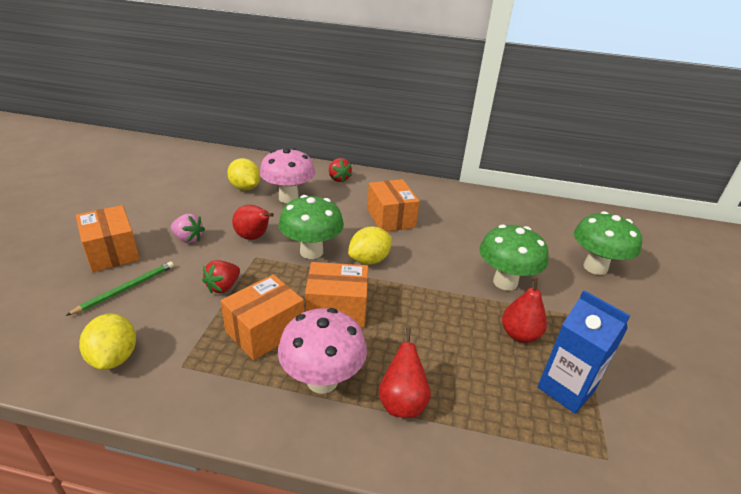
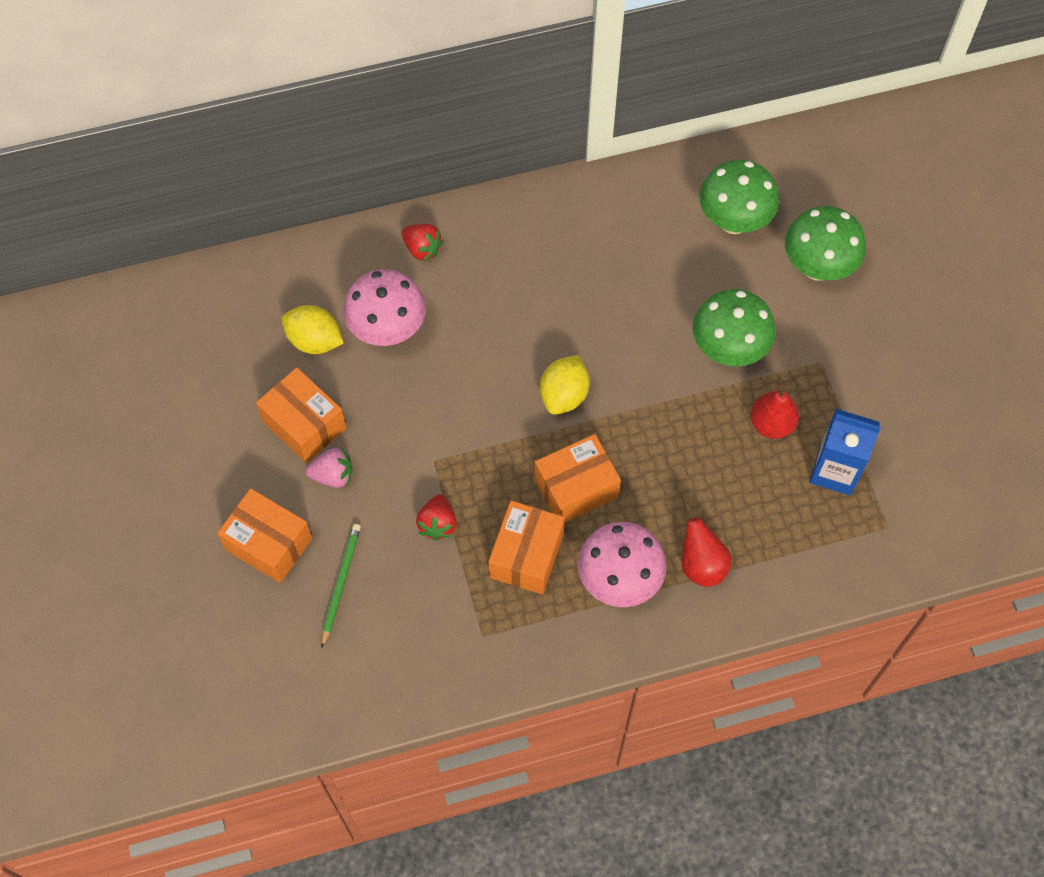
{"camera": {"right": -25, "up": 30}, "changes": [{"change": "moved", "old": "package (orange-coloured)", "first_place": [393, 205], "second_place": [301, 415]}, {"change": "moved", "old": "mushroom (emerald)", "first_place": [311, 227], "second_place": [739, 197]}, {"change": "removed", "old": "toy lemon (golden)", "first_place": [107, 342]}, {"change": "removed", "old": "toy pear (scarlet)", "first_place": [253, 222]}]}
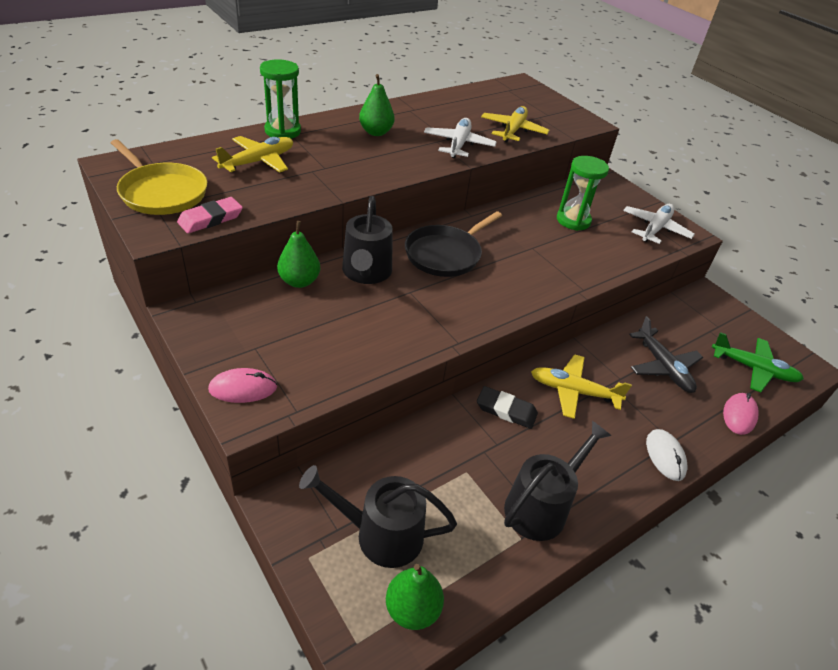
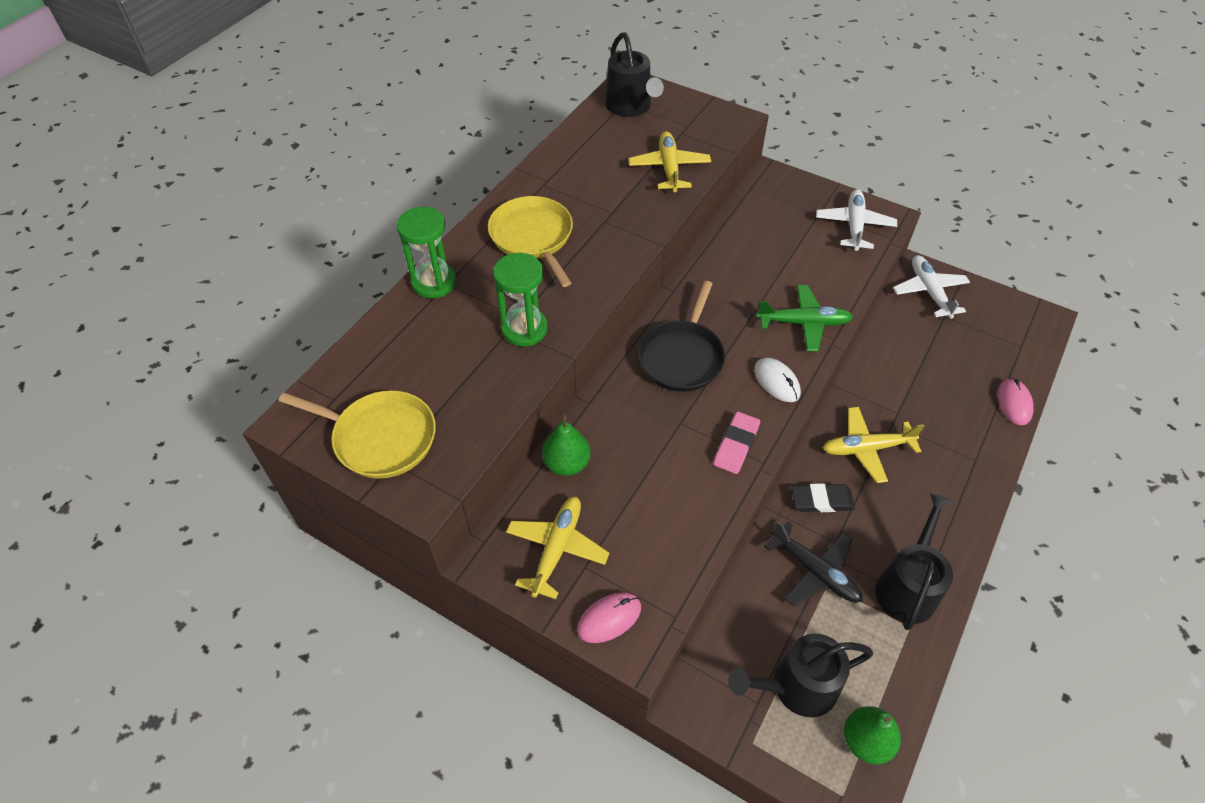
{"camera": {"right": -20, "up": 10}, "changes": [{"change": "replaced", "old": "toy pear (emerald)", "new": "frying pan (golden)", "first_place": [377, 105], "second_place": [530, 241]}, {"change": "moved", "old": "sand timer (emerald)", "first_place": [583, 193], "second_place": [520, 299]}, {"change": "moved", "old": "plane (golden)", "first_place": [252, 154], "second_place": [558, 547]}, {"change": "moved", "old": "watering pot (jet-black)", "first_place": [367, 240], "second_place": [634, 74]}, {"change": "moved", "old": "eraser (rose-pink)", "first_place": [210, 215], "second_place": [736, 443]}, {"change": "moved", "old": "computer mouse (pure white)", "first_place": [666, 455], "second_place": [777, 380]}, {"change": "moved", "old": "plane (emerald)", "first_place": [758, 362], "second_place": [804, 318]}, {"change": "moved", "old": "plane (jet-black)", "first_place": [666, 354], "second_place": [813, 563]}, {"change": "moved", "old": "plane (pure white)", "first_place": [460, 138], "second_place": [931, 287]}]}
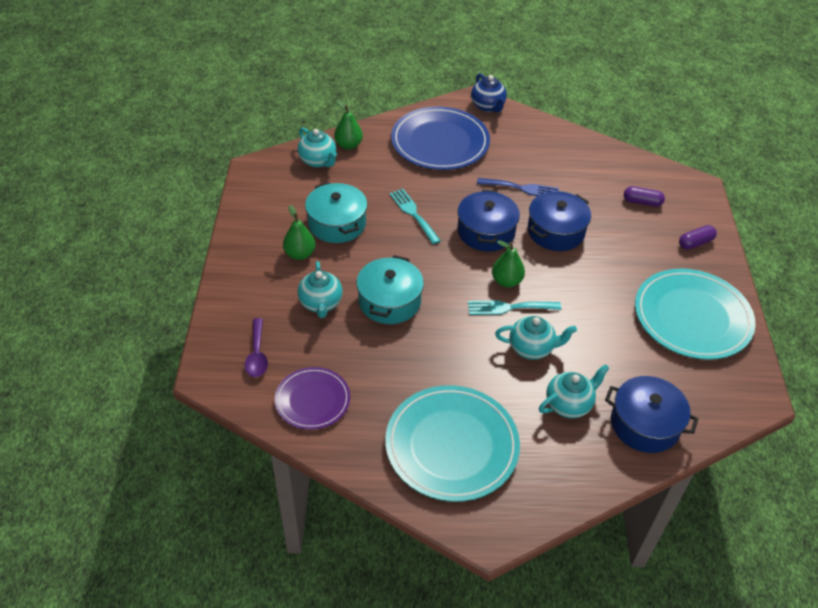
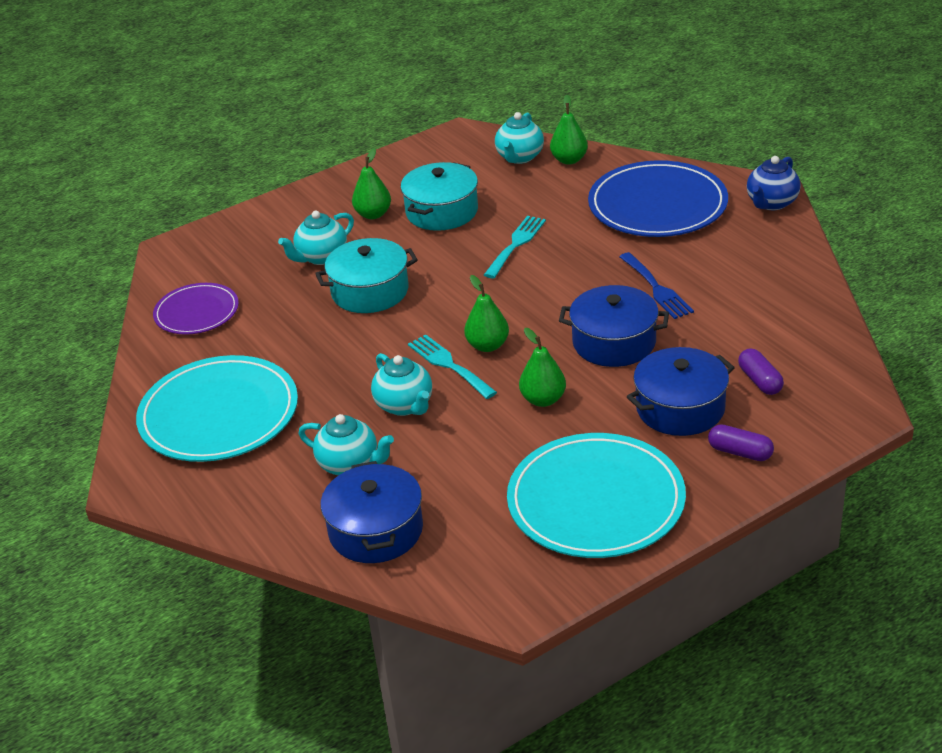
{"camera": {"right": 60, "up": -10}, "changes": [{"change": "added", "new": "toy pear (emerald)", "second_place": [542, 367]}, {"change": "moved", "old": "cooking pot (cobalt)", "first_place": [488, 220], "second_place": [681, 391]}, {"change": "removed", "old": "spoon (purple)", "first_place": [256, 347]}]}
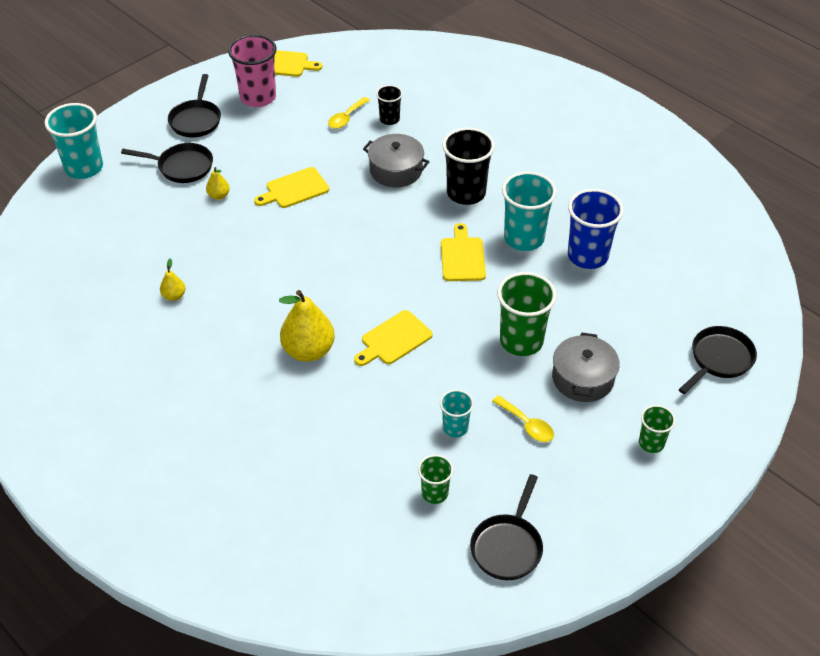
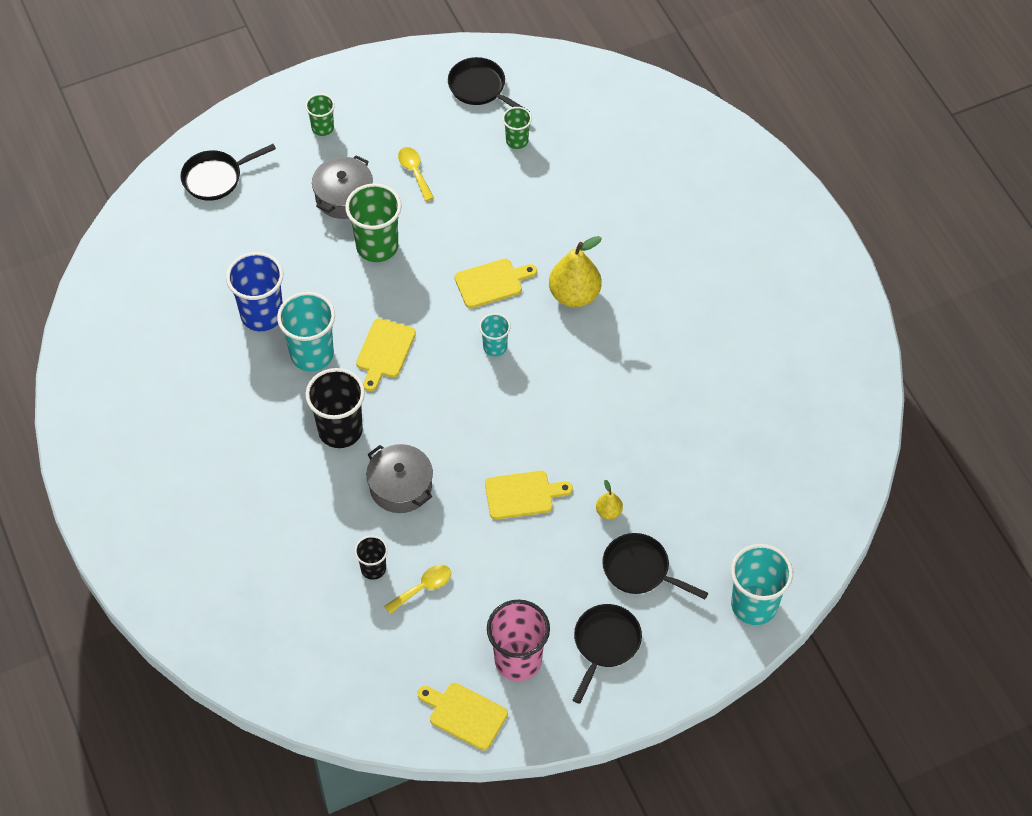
{"camera": {"right": -160, "up": 10}, "changes": [{"change": "turned", "old": "frying pan (jet-black)", "first_place": [506, 527], "second_place": [489, 84], "degrees": -90}, {"change": "moved", "old": "beaker (turquoise)", "first_place": [457, 413], "second_place": [495, 335]}, {"change": "removed", "old": "toy pear (golden)", "first_place": [172, 279]}]}
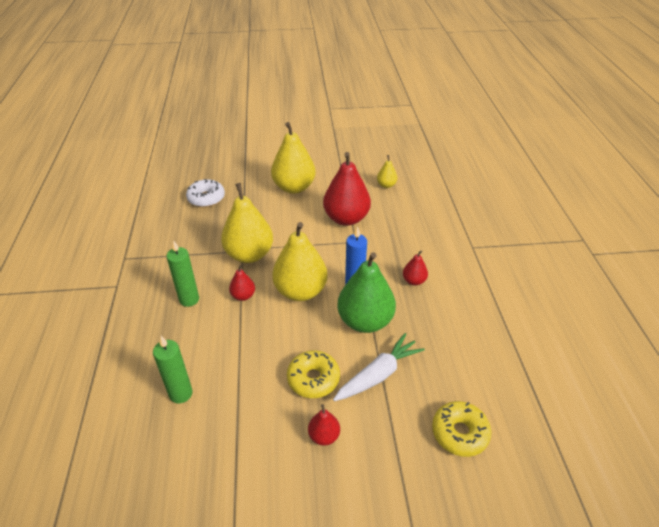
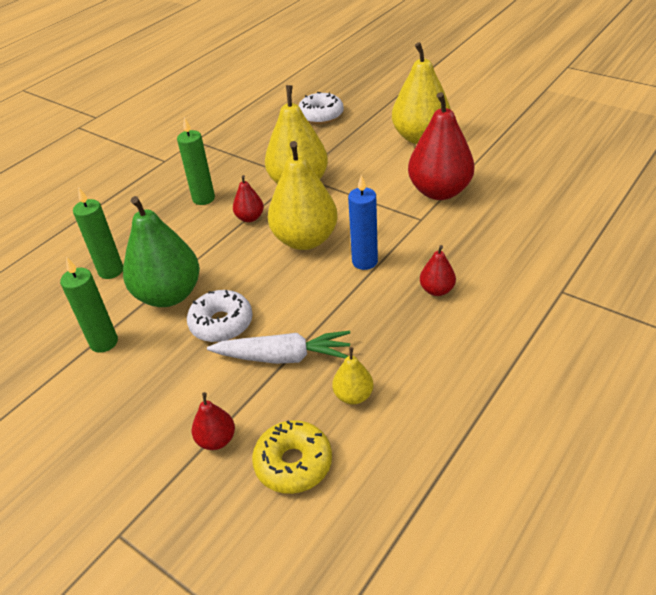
{"camera": {"right": 45, "up": 0}, "changes": [{"change": "added", "new": "pillar candle (emerald)", "second_place": [89, 305]}, {"change": "moved", "old": "toy pear (emerald)", "first_place": [366, 292], "second_place": [161, 251]}, {"change": "recoloured", "old": "donut (golden)", "new": "donut (pure white)", "first_place": [313, 374], "second_place": [220, 316]}, {"change": "moved", "old": "toy pear (scarlet)", "first_place": [324, 425], "second_place": [213, 421]}, {"change": "moved", "old": "toy pear (golden)", "first_place": [387, 171], "second_place": [353, 376]}]}
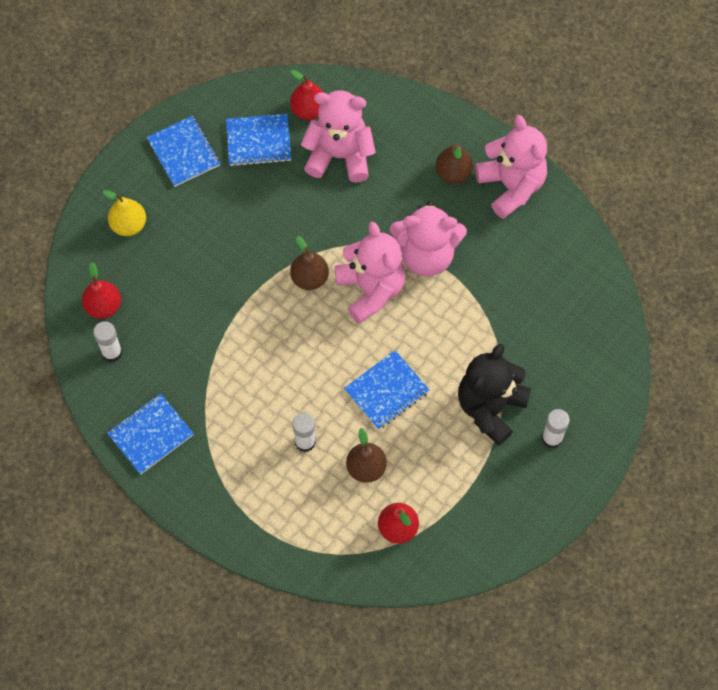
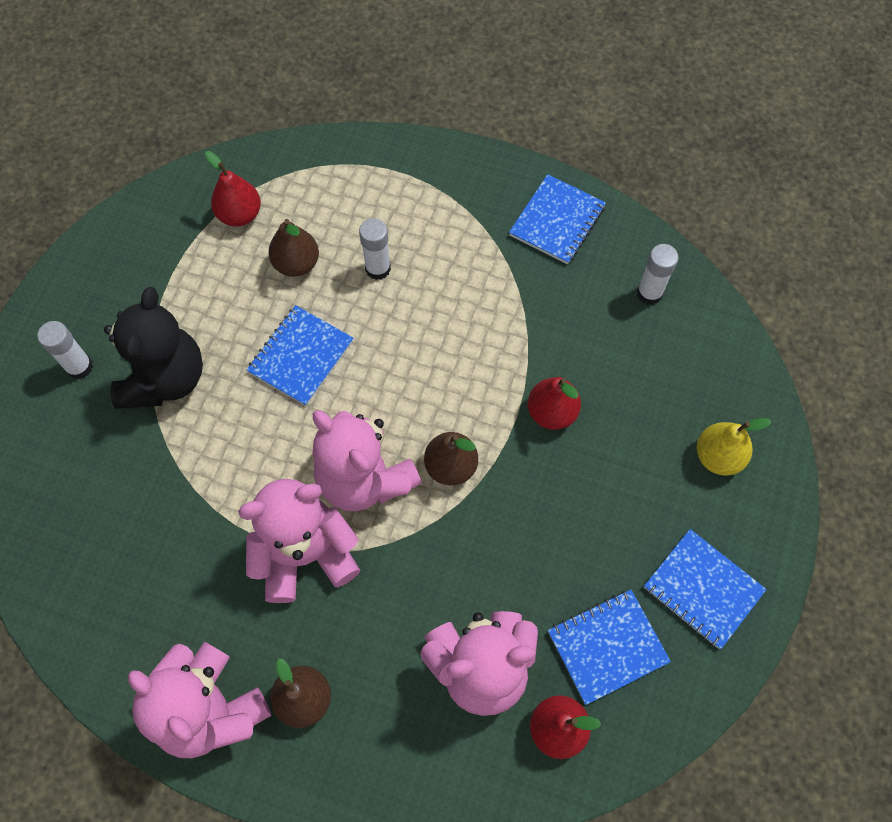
{"camera": {"right": 160, "up": 0}, "changes": [{"change": "moved", "old": "toy pear (scarlet)", "first_place": [101, 290], "second_place": [554, 403]}]}
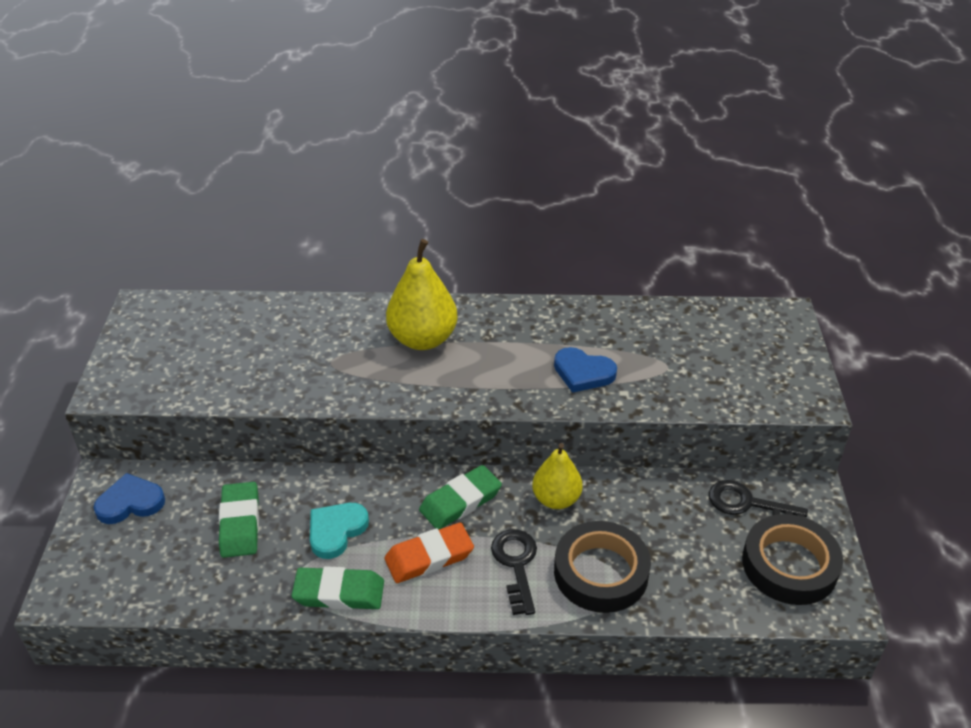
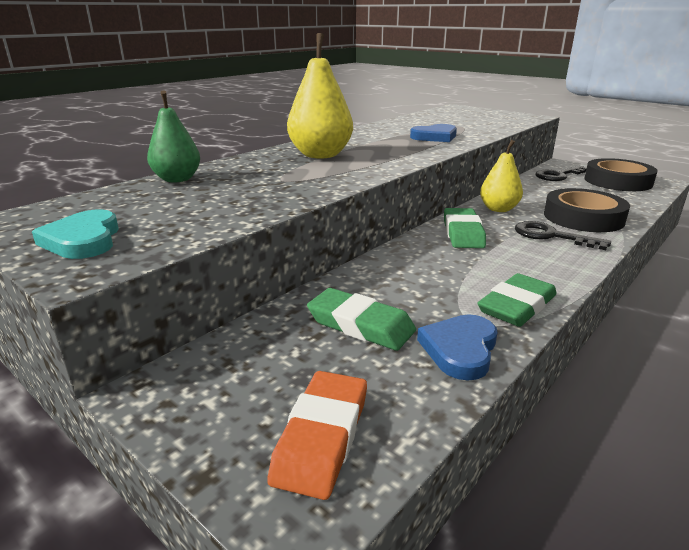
{"camera": {"right": -50, "up": -15}, "changes": [{"change": "moved", "old": "heart shape (turquoise)", "first_place": [339, 531], "second_place": [75, 234]}, {"change": "added", "new": "toy pear (emerald)", "second_place": [173, 136]}, {"change": "moved", "old": "eraser (orange-coloured)", "first_place": [429, 553], "second_place": [317, 435]}, {"change": "moved", "old": "heart shape (cobalt)", "first_place": [129, 498], "second_place": [457, 347]}]}
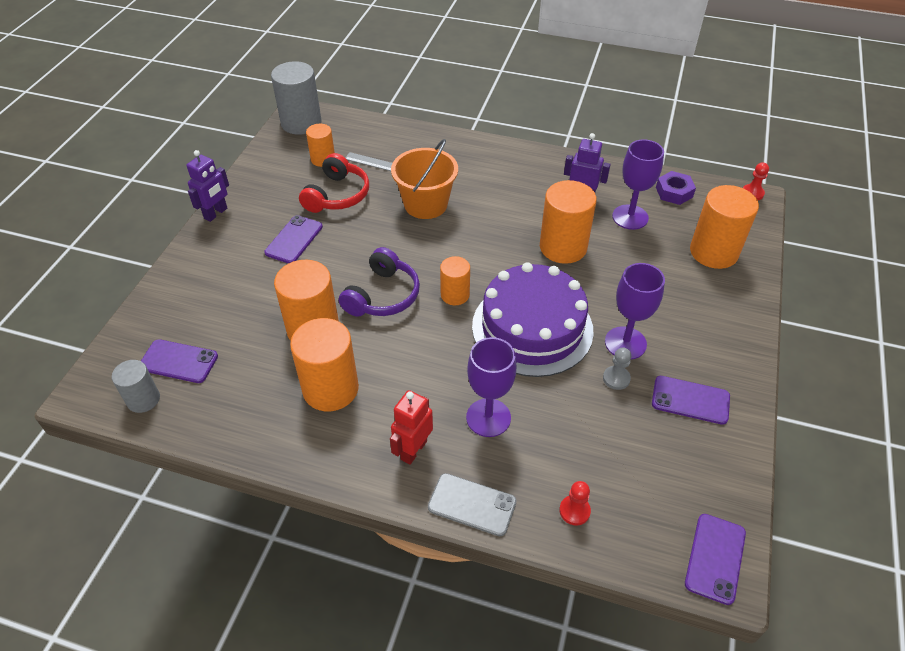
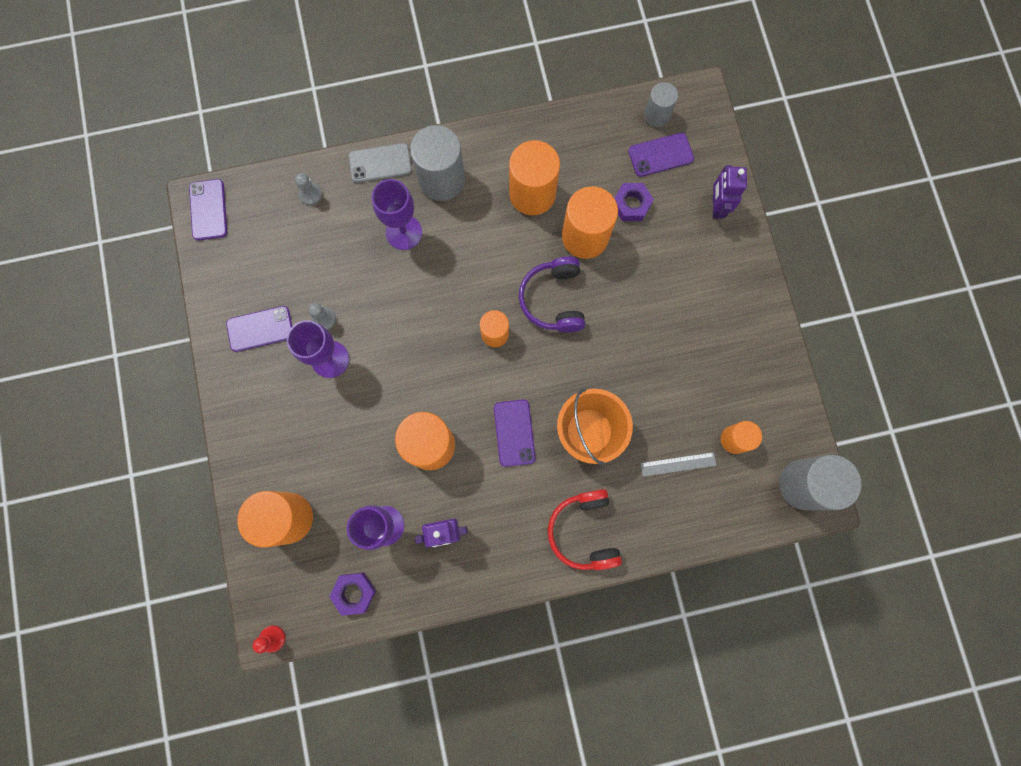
{"camera": {"right": 150, "up": 30}, "changes": [{"change": "recoloured", "old": "pawn (scarlet)", "new": "pawn (ash-grey)", "first_place": [575, 503], "second_place": [309, 189]}, {"change": "replaced", "old": "robot figure (scarlet)", "new": "cylinder (ash-grey)", "first_place": [411, 427], "second_place": [437, 163]}, {"change": "moved", "old": "smartphone (purple)", "first_place": [293, 239], "second_place": [515, 433]}, {"change": "moved", "old": "headset (scarlet)", "first_place": [334, 183], "second_place": [585, 529]}, {"change": "added", "new": "nut (purple)", "second_place": [634, 202]}, {"change": "moved", "old": "robot figure (purple)", "first_place": [207, 186], "second_place": [730, 192]}, {"change": "removed", "old": "gateau (purple)", "first_place": [532, 319]}]}
